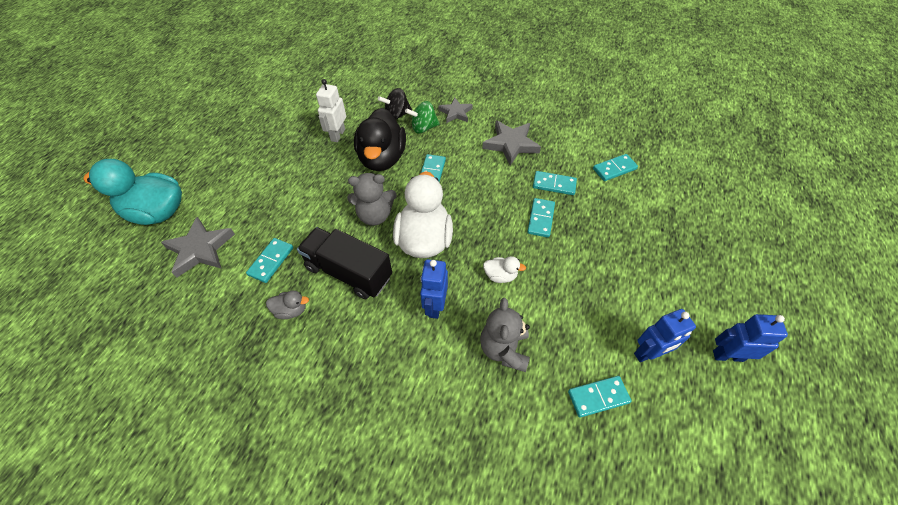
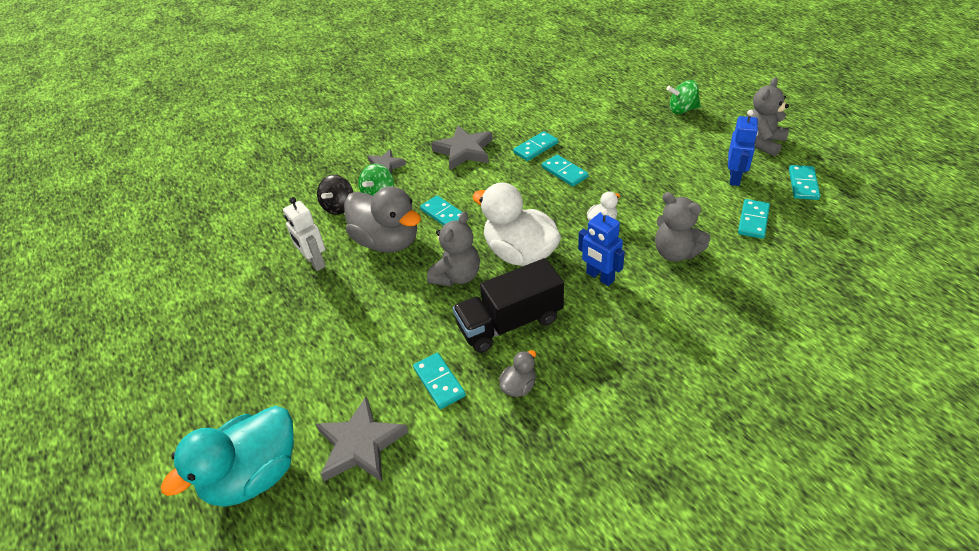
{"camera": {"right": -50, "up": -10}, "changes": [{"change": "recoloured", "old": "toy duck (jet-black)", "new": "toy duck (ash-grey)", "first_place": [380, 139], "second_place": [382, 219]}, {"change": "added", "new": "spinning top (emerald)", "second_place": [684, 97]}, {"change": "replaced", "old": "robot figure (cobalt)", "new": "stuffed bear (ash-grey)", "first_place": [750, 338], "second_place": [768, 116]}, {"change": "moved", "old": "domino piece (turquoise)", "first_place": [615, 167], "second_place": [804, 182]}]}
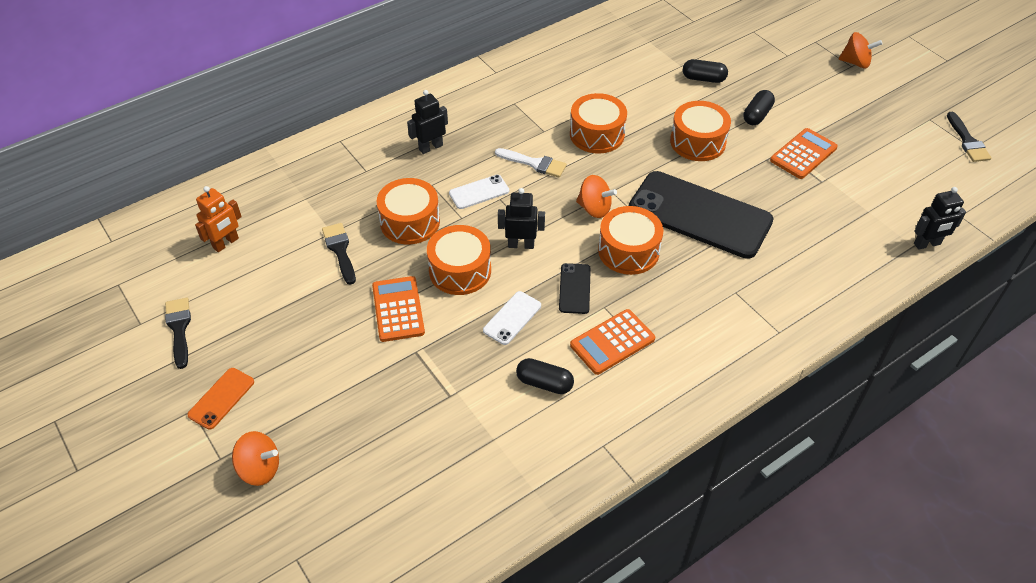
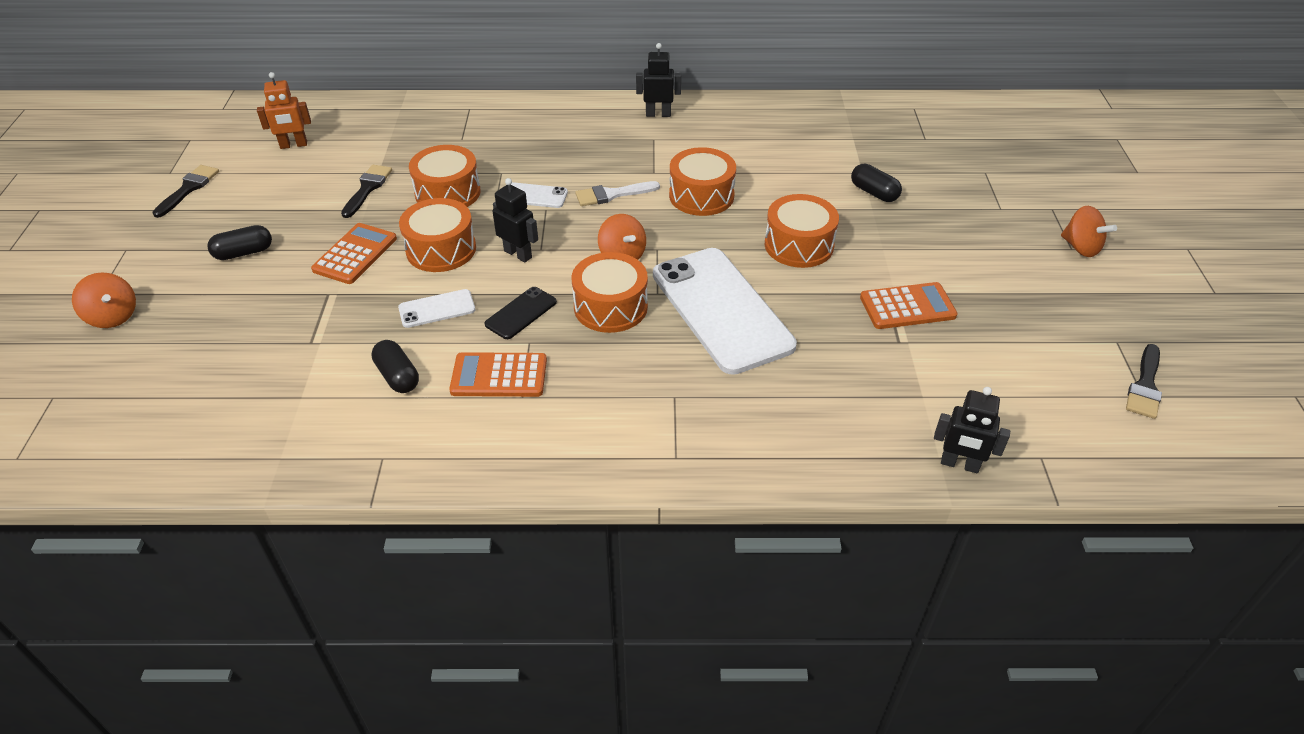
{"camera": {"right": 35, "up": -5}, "changes": [{"change": "moved", "old": "pill (jet-black)", "first_place": [759, 107], "second_place": [239, 242]}, {"change": "turned", "old": "paint brush (pure white)", "first_place": [531, 162], "second_place": [617, 193], "degrees": 105}, {"change": "moved", "old": "robot figure (jet-black)", "first_place": [427, 122], "second_place": [658, 80]}, {"change": "recoloured", "old": "smartphone (jet-black)", "new": "smartphone (pure white)", "first_place": [701, 215], "second_place": [725, 311]}, {"change": "removed", "old": "smartphone (orange-coloured)", "first_place": [220, 399]}]}
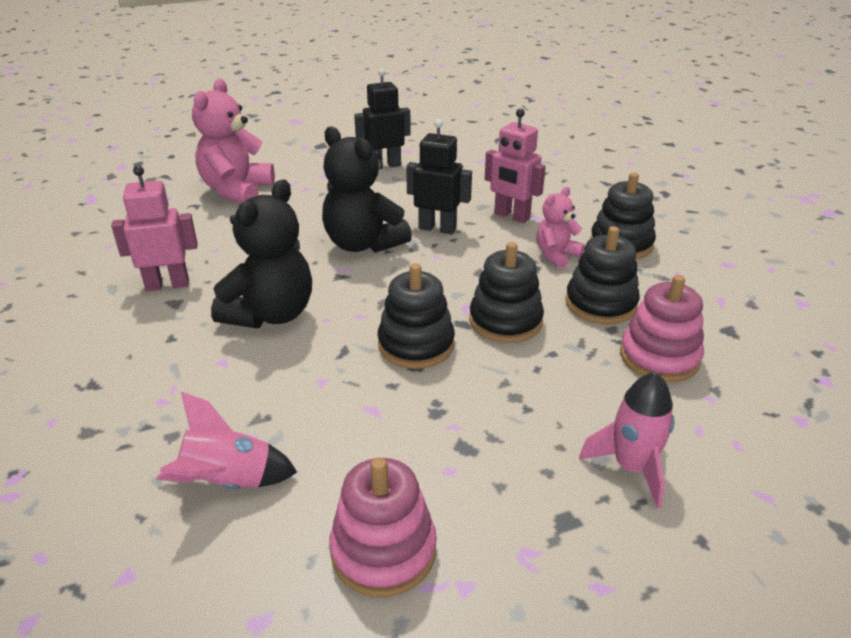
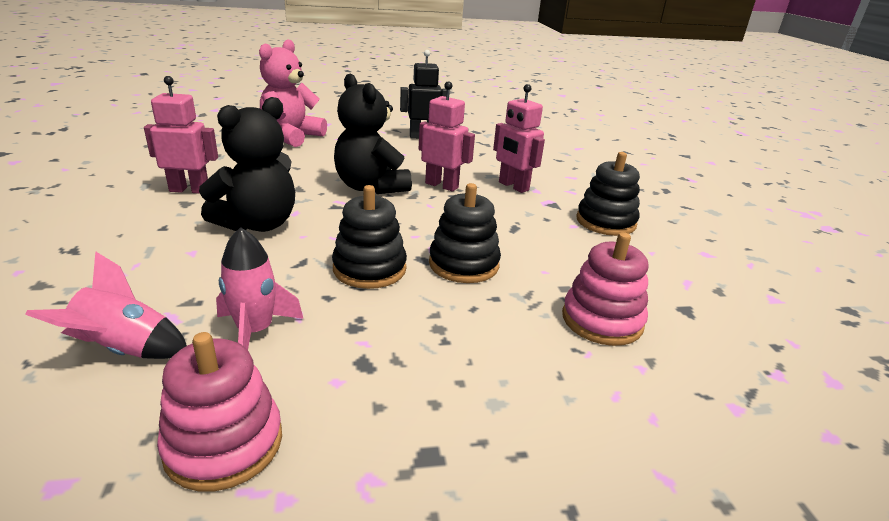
{"camera": {"right": 10, "up": -5}, "changes": [{"change": "moved", "old": "rocket (rose-pink)", "first_place": [626, 440], "second_place": [260, 288]}, {"change": "recoloured", "old": "robot figure (jet-black)", "new": "robot figure (rose-pink)", "first_place": [439, 176], "second_place": [447, 136]}, {"change": "removed", "old": "stuffed bear (rose-pink)", "first_place": [560, 227]}, {"change": "removed", "old": "stacking toy (jet-black)", "first_place": [602, 275]}]}
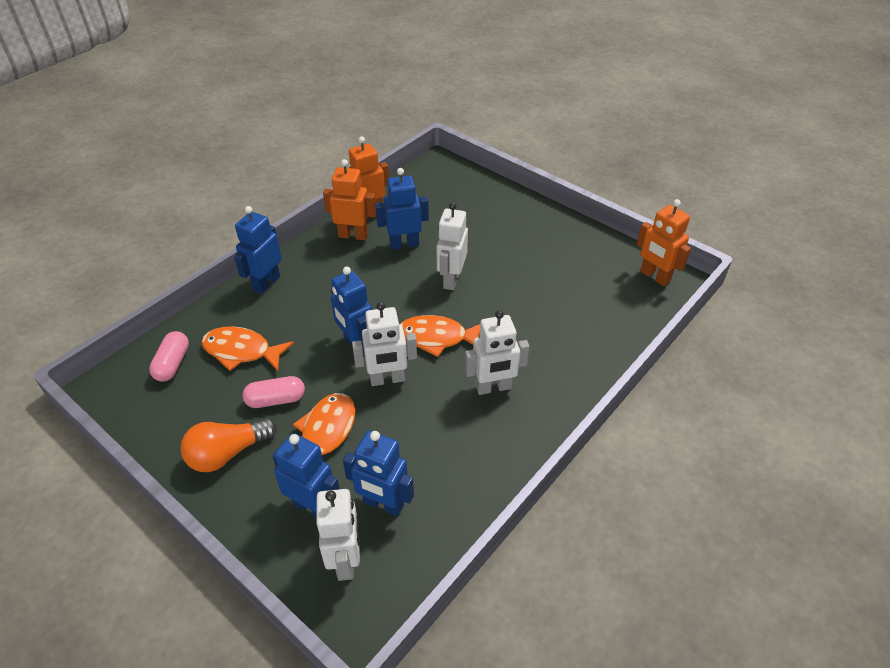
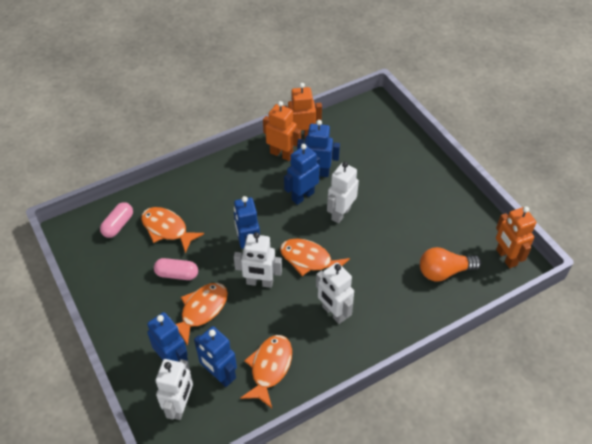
{"camera": {"right": 20, "up": 5}, "changes": [{"change": "added", "new": "toy fish (orange-coloured)", "second_place": [266, 371]}, {"change": "moved", "old": "robot figure (cobalt)", "first_place": [258, 250], "second_place": [302, 174]}, {"change": "turned", "old": "robot figure (pure white)", "first_place": [497, 352], "second_place": [335, 293], "degrees": 45}, {"change": "moved", "old": "light bulb (orange-coloured)", "first_place": [228, 445], "second_place": [450, 264]}]}
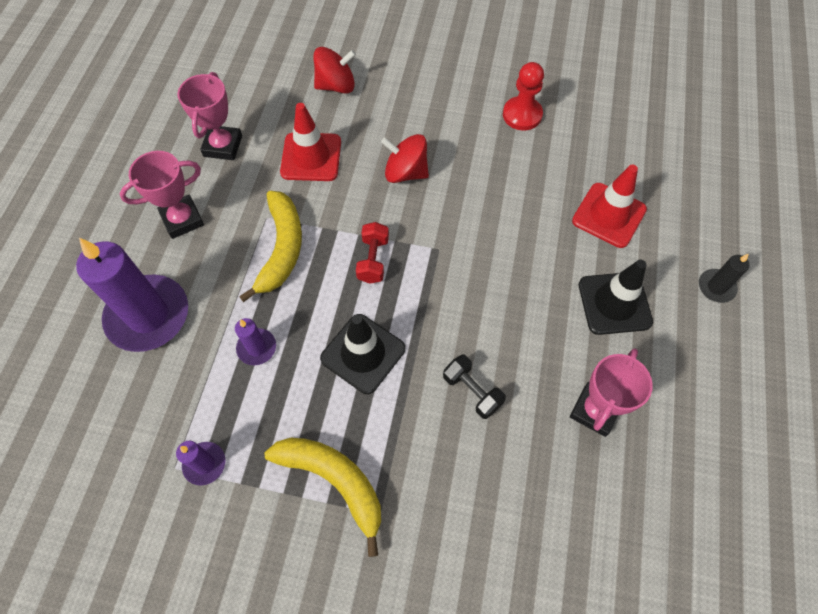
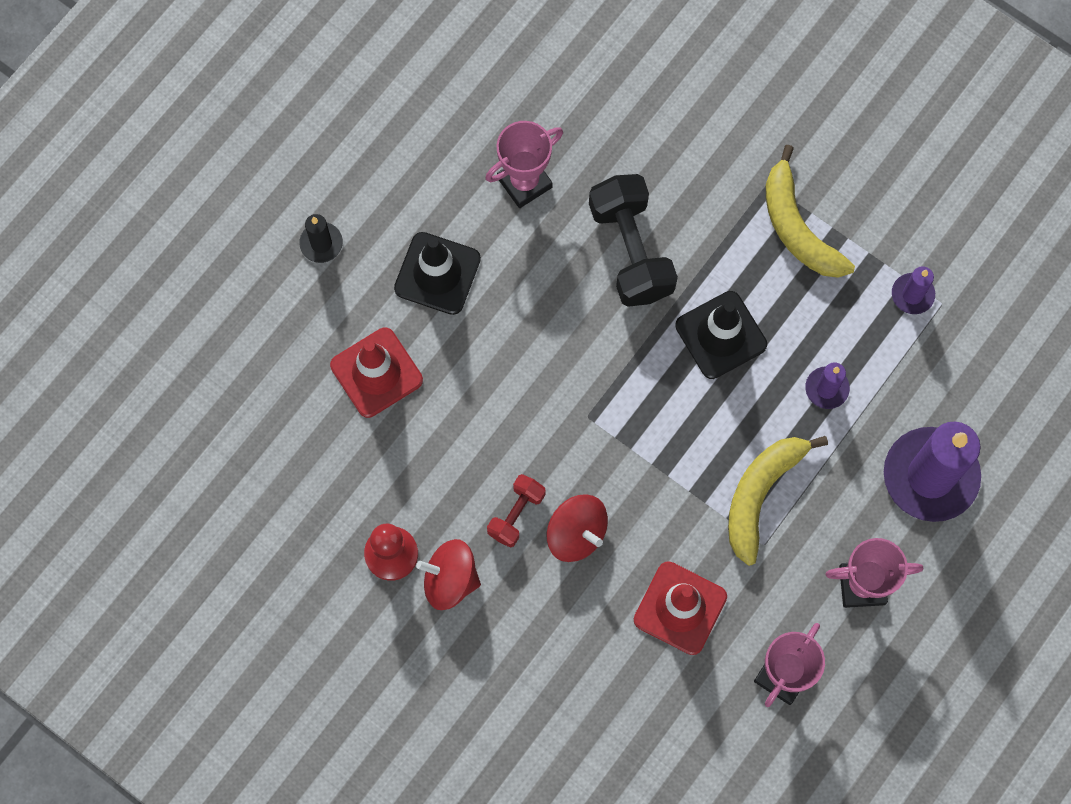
{"camera": {"right": -155, "up": 10}, "changes": [{"change": "moved", "old": "spinning top (scarlet)", "first_place": [334, 70], "second_place": [448, 574]}, {"change": "moved", "old": "dumbbell (scarlet)", "first_place": [372, 253], "second_place": [516, 511]}, {"change": "resized", "old": "dumbbell (jet-black)", "first_place": [474, 386], "second_place": [633, 240], "factor": 1.86}]}
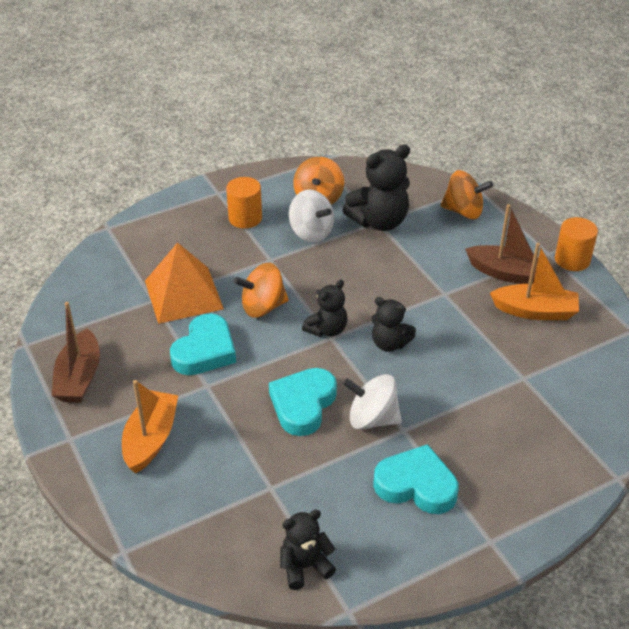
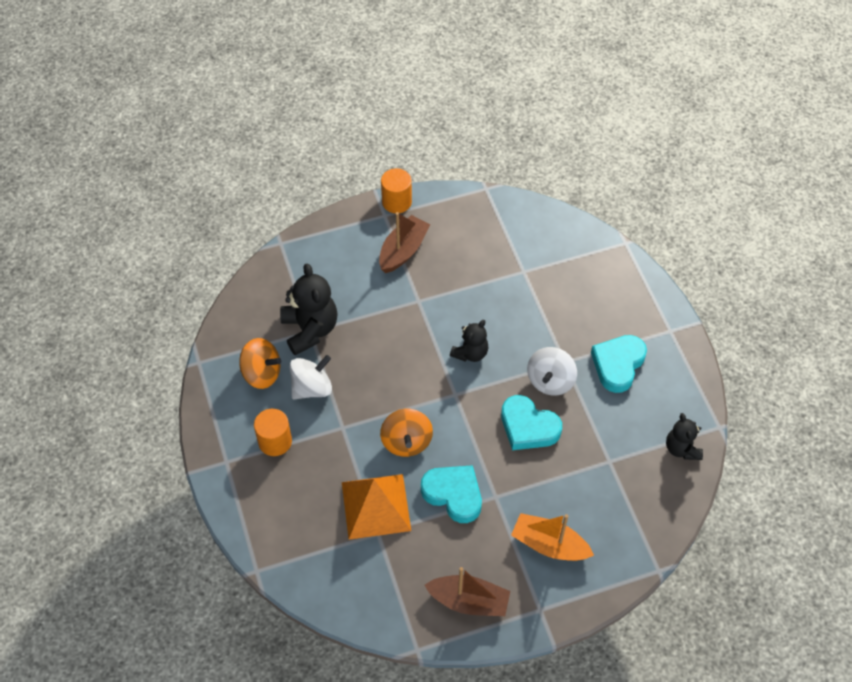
{"camera": {"right": -80, "up": 15}, "changes": [{"change": "removed", "old": "stuffed bear (jet-black)", "first_place": [324, 308]}, {"change": "removed", "old": "spinning top (orange-coloured)", "first_place": [466, 194]}, {"change": "removed", "old": "boat (orange-coloured)", "first_place": [534, 281]}]}
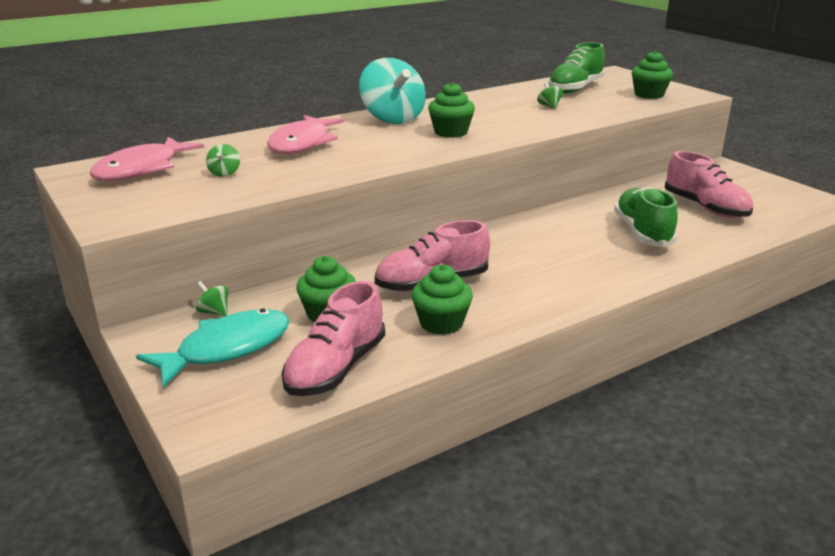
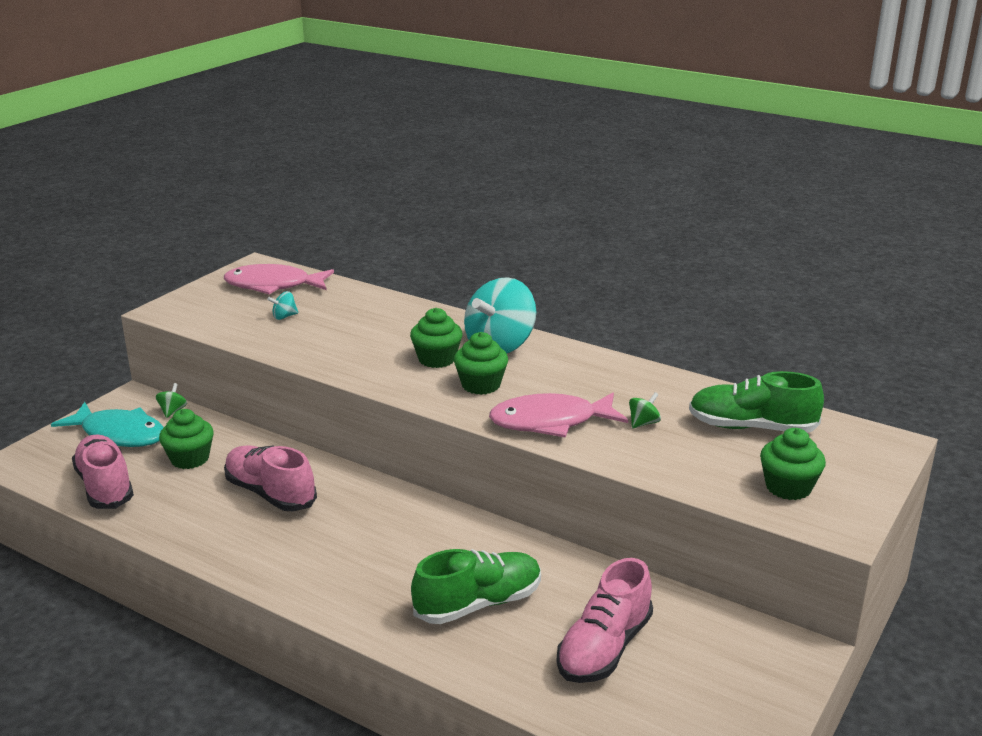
{"camera": {"right": 65, "up": 0}, "changes": [{"change": "turned", "old": "sneaker (rose-pink)", "first_place": [333, 338], "second_place": [103, 472], "degrees": 60}, {"change": "recoloured", "old": "spinning top (emerald)", "new": "spinning top (turquoise)", "first_place": [223, 160], "second_place": [282, 305]}, {"change": "moved", "old": "cupcake (emerald)", "first_place": [442, 299], "second_place": [436, 338]}, {"change": "moved", "old": "toy fish (rose-pink)", "first_place": [305, 134], "second_place": [558, 415]}]}
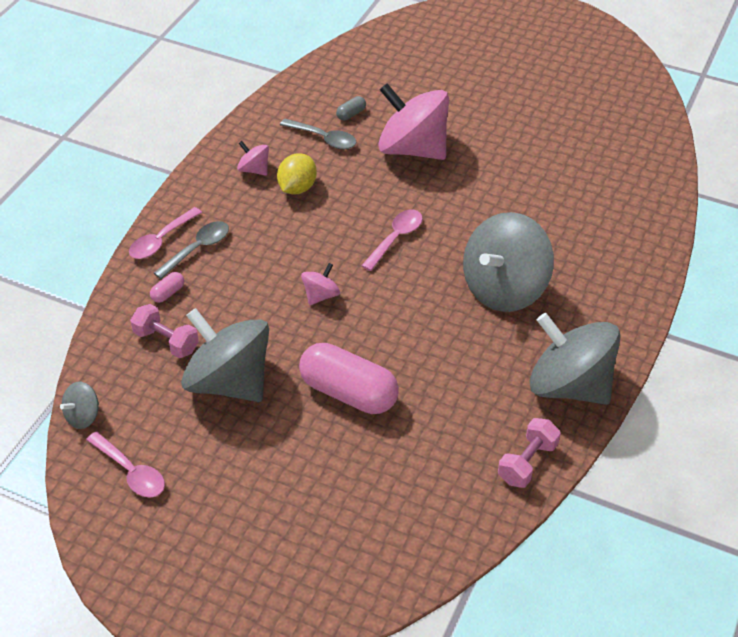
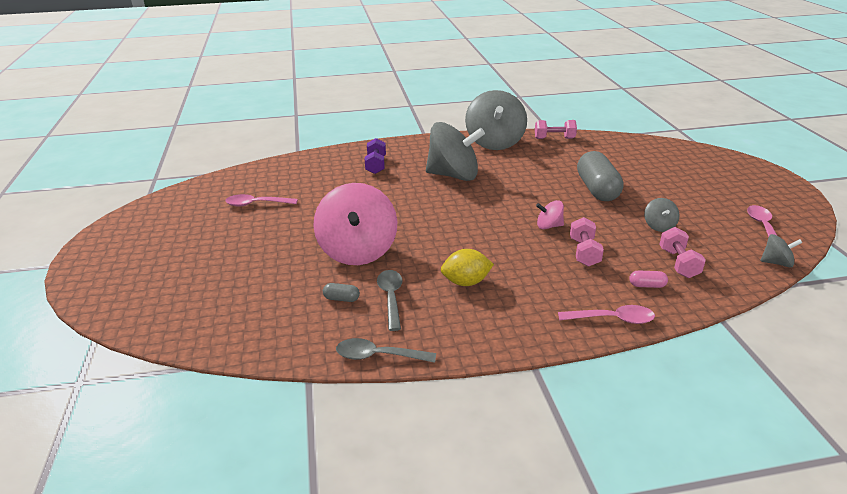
{"camera": {"right": -125, "up": -15}, "changes": [{"change": "moved", "old": "spoon (rose-pink)", "first_place": [392, 240], "second_place": [261, 200]}, {"change": "moved", "old": "spoon (ash-grey)", "first_place": [191, 250], "second_place": [386, 350]}, {"change": "added", "new": "dumbbell (purple)", "second_place": [375, 156]}, {"change": "added", "new": "dumbbell (rose-pink)", "second_place": [587, 242]}, {"change": "recoloured", "old": "pill (rose-pink)", "new": "pill (ash-grey)", "first_place": [349, 378], "second_place": [600, 176]}, {"change": "resized", "old": "spinning top (ash-grey)", "first_place": [225, 355], "second_place": [661, 215], "factor": 0.44}, {"change": "removed", "old": "spinning top (rose-pink)", "first_place": [253, 158]}]}
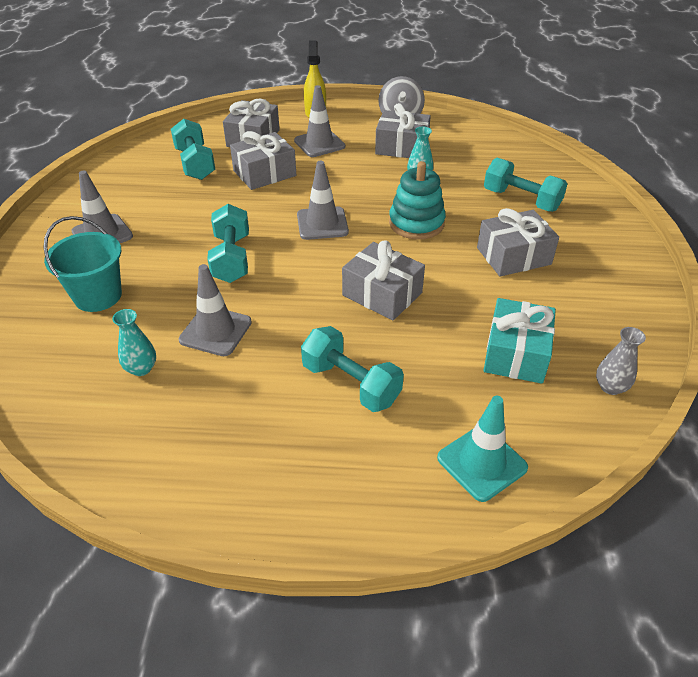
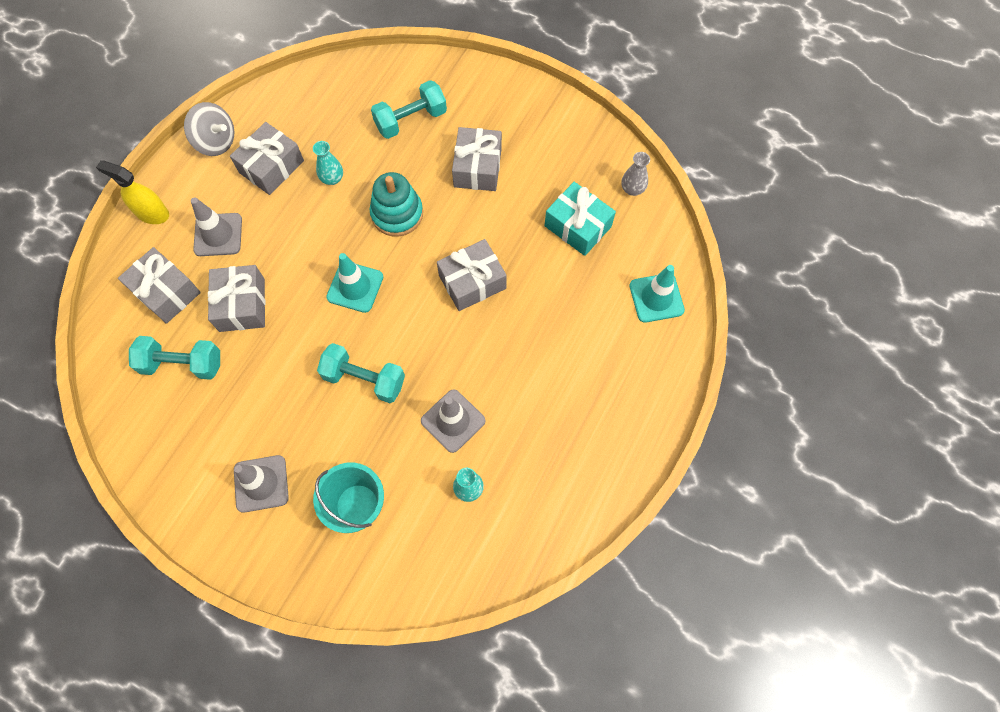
{"camera": {"right": -65, "up": 25}, "changes": [{"change": "recoloured", "old": "safety cone (ash-grey)", "new": "safety cone (turquoise)", "first_place": [323, 200], "second_place": [354, 283]}, {"change": "removed", "old": "dumbbell (turquoise)", "first_place": [352, 369]}]}
